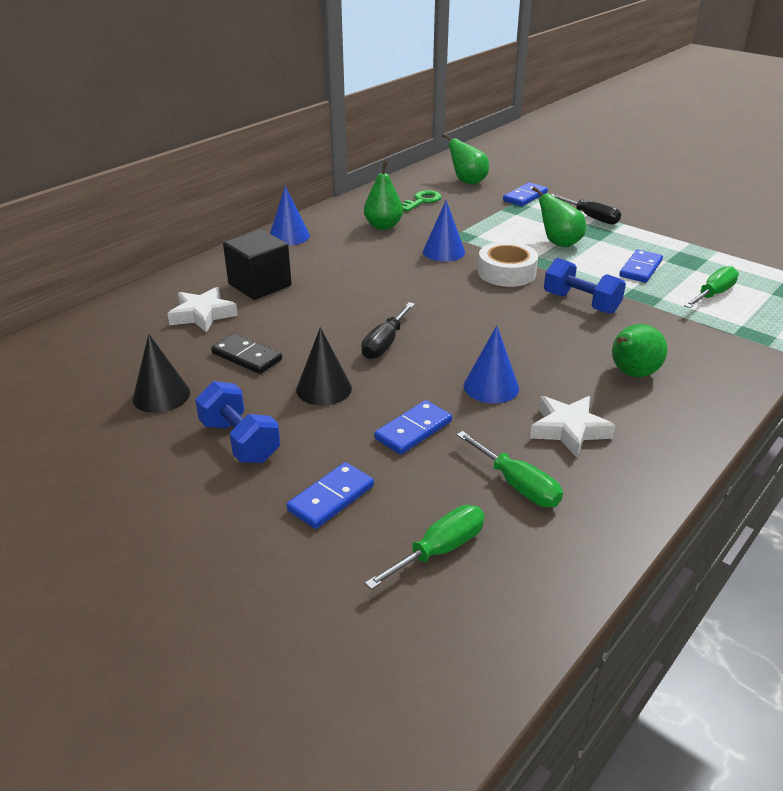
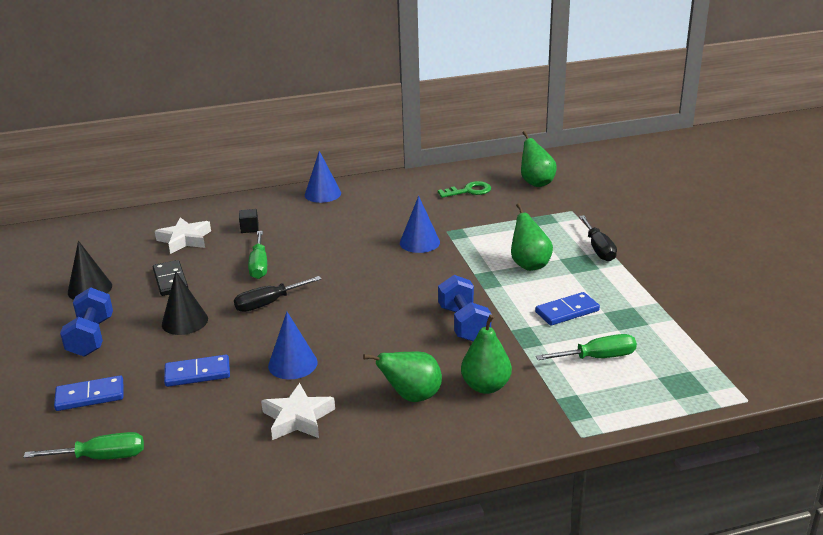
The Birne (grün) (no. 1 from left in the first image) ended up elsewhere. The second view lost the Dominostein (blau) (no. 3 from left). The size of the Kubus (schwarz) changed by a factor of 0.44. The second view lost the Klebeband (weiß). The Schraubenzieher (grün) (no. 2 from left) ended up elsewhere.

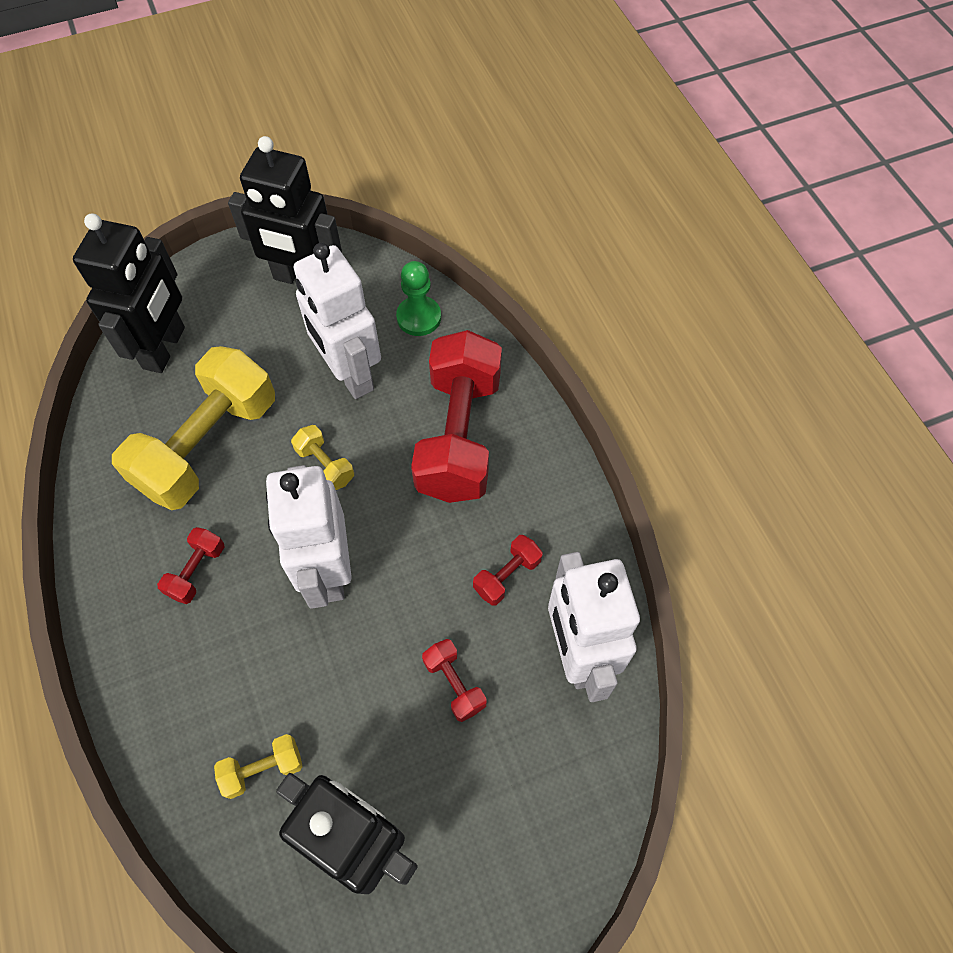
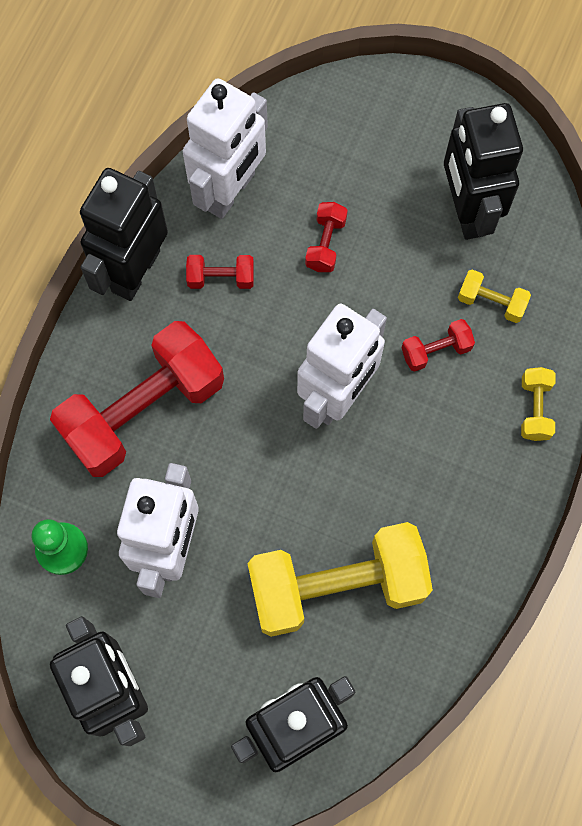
The Hantel (gelb) (no. 3 from left) ended up elsewhere. The Hantel (rot) (no. 1 from left in the first image) ended up elsewhere. The second view gained the Roboter (schwarz) (no. 2 from left).

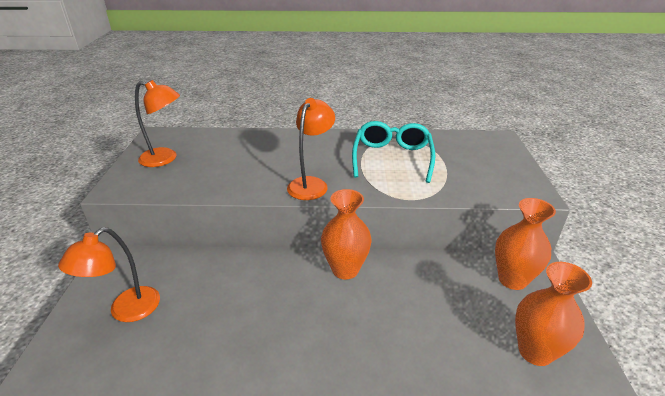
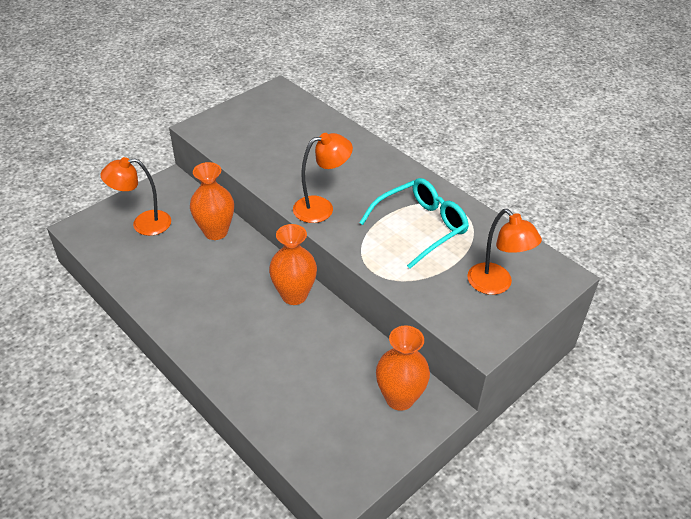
The Lampe (orange) (no. 2 from left in the first image) ended up elsewhere. The Vase (orange) (no. 3 from left in the first image) ended up elsewhere.

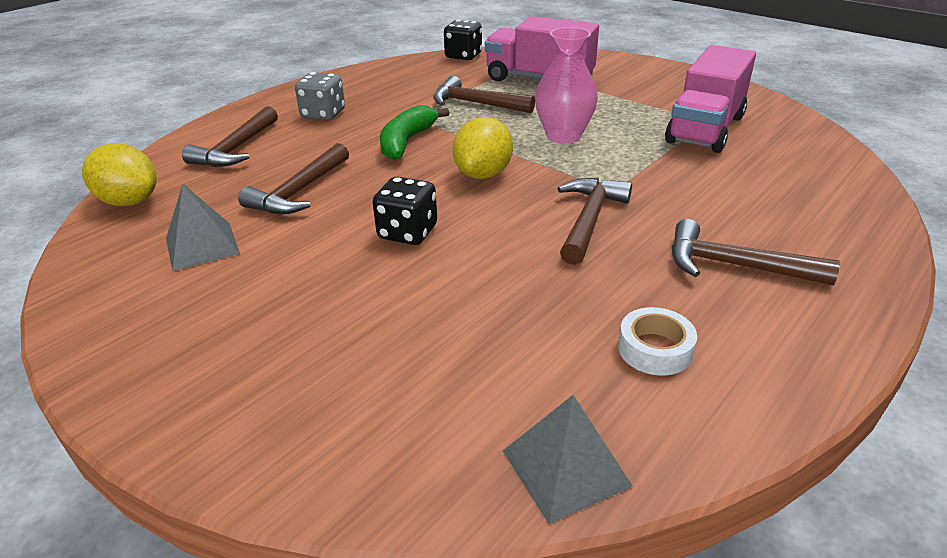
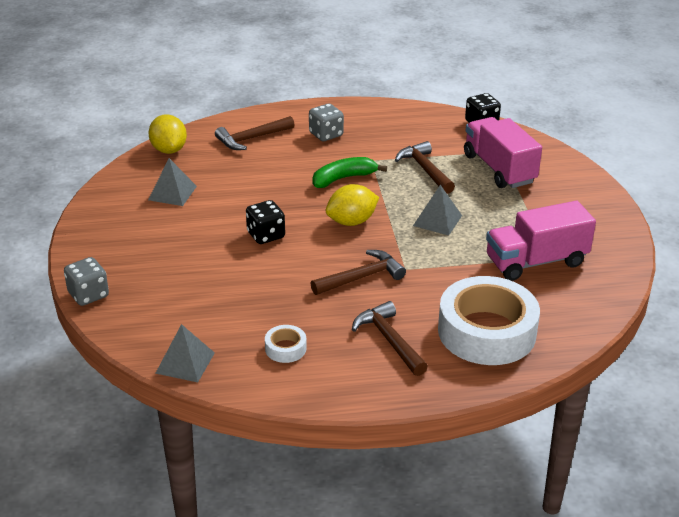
Where the Vase (rosa) stood, the Pyramide (grau) (no. 3 from left) came to stand. The second view lost the Hammer (braun) (no. 2 from left). The second view gained the Spielwürfel (grau) (no. 1 from left). The second view gained the Klebeband (weiß) (no. 2 from left).

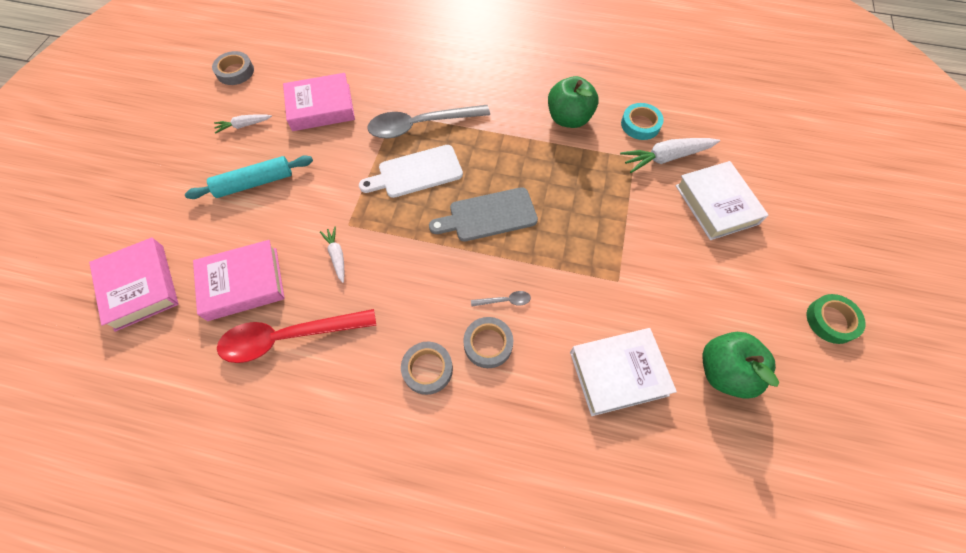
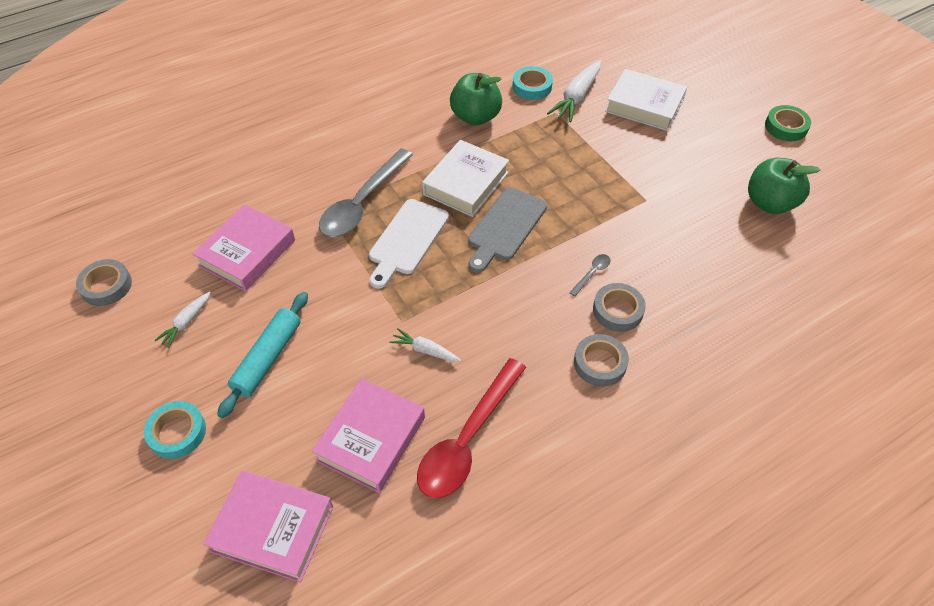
The Buch (weiß) (no. 1 from left) ended up elsewhere. The second view gained the Klebeband (türkis) (no. 1 from left).

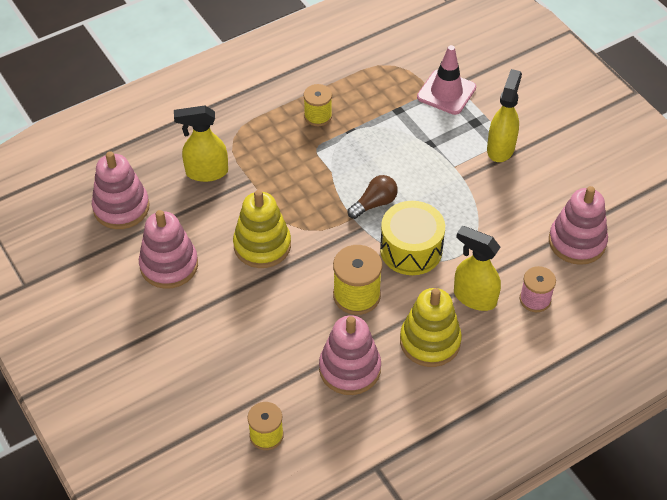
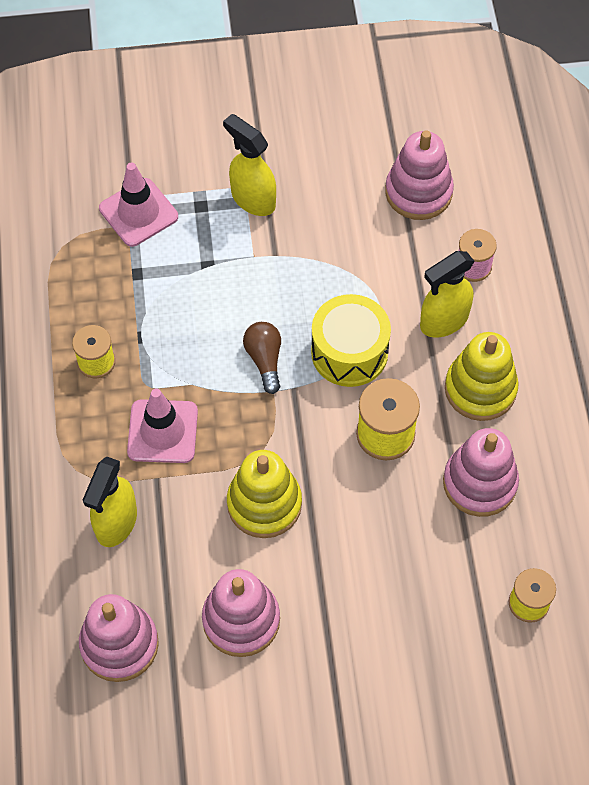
The second view gained the Leitkegel (rosa) (no. 2 from left).

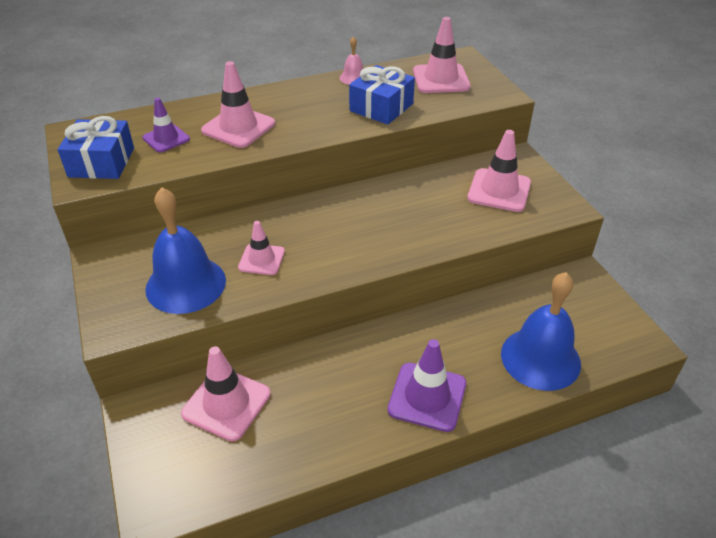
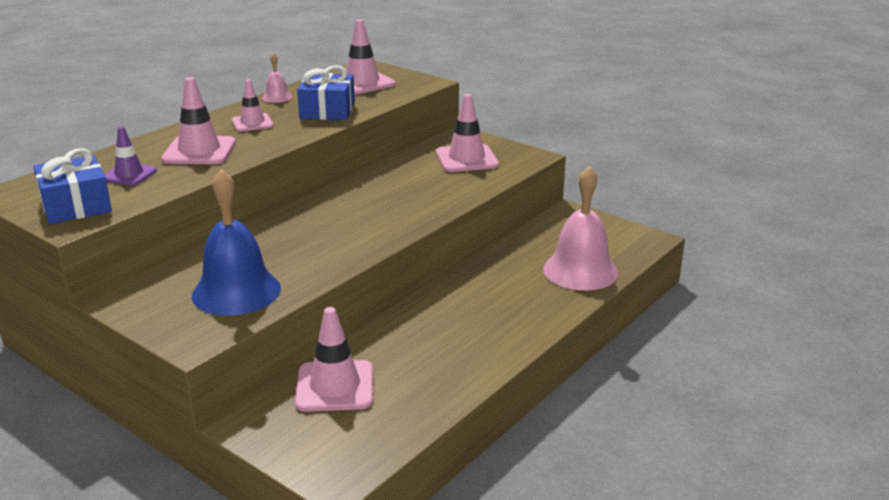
The Leitkegel (rosa) (no. 3 from left in the first image) ended up elsewhere. What was the Glocke (blau) (no. 2 from left) turned into the Glocke (rosa) (no. 2 from left). The second view lost the Leitkegel (lila) (no. 2 from left).

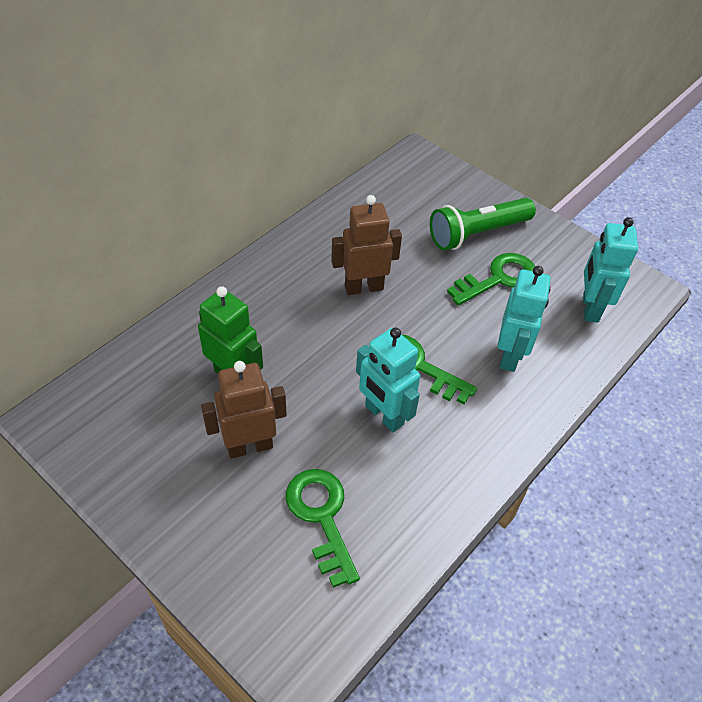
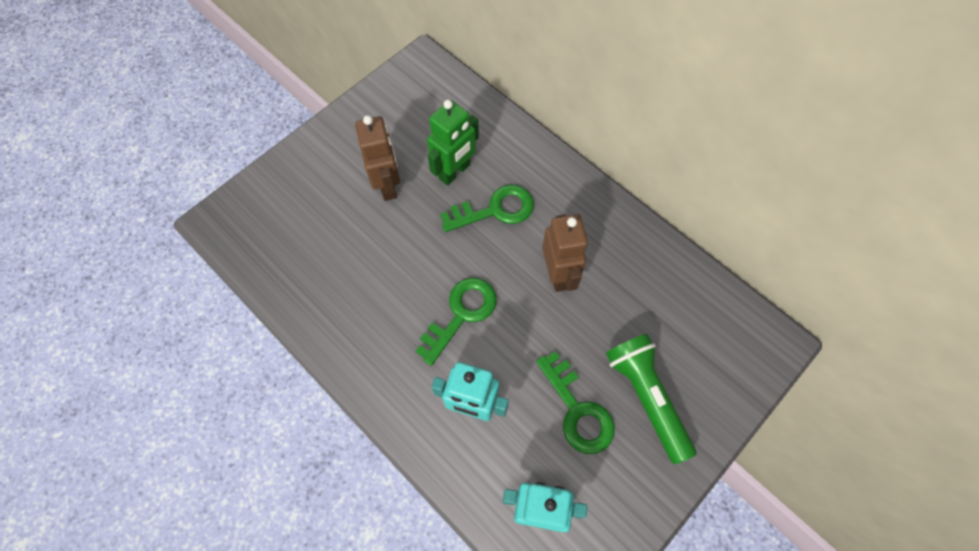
The second view lost the Roboter (türkis) (no. 1 from left). The Schlüssel (grün) (no. 1 from left in the first image) ended up elsewhere.

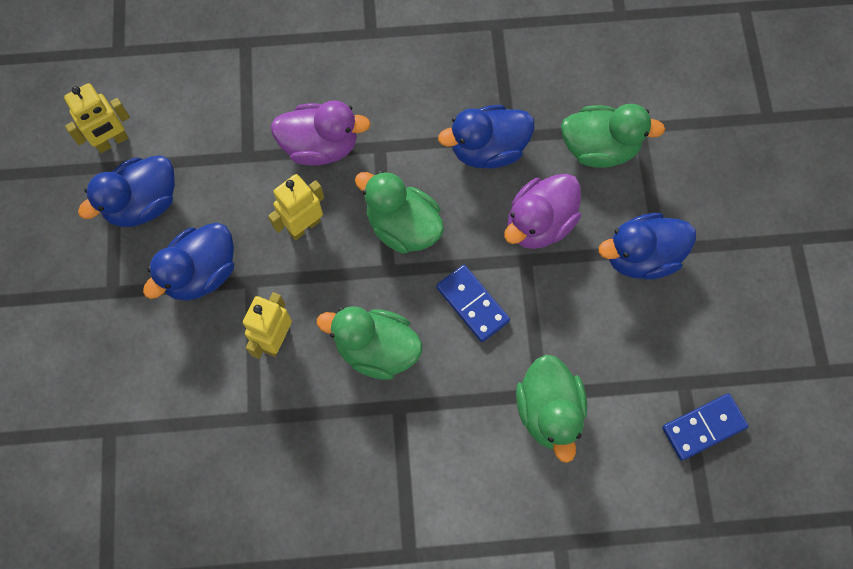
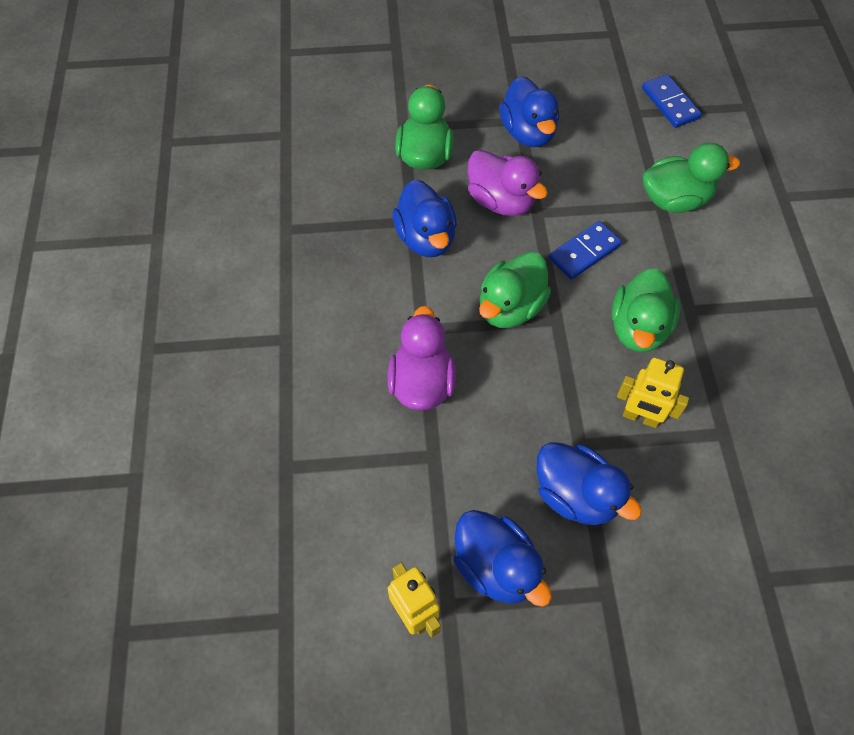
The second view lost the Roboter (gelb) (no. 3 from left).

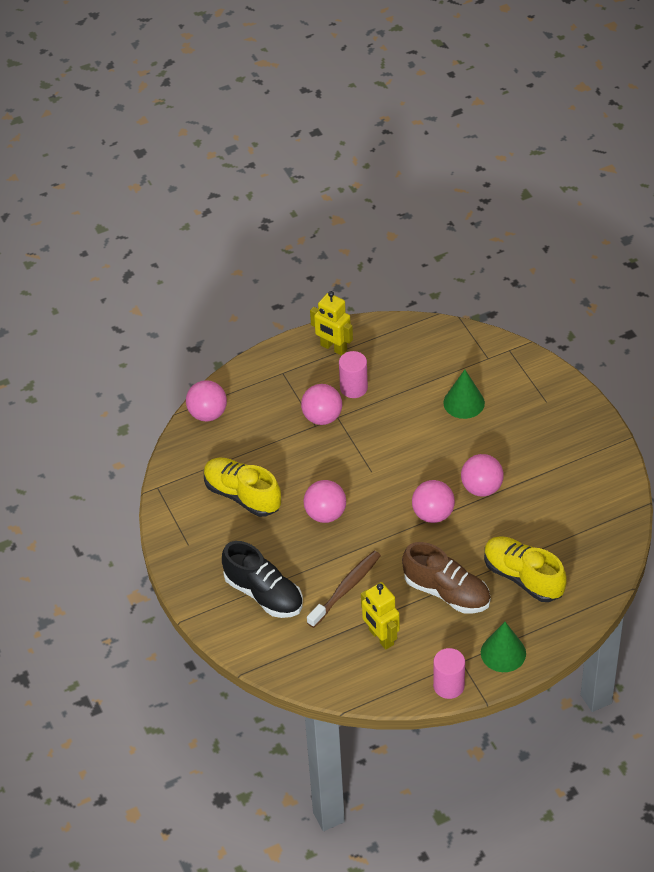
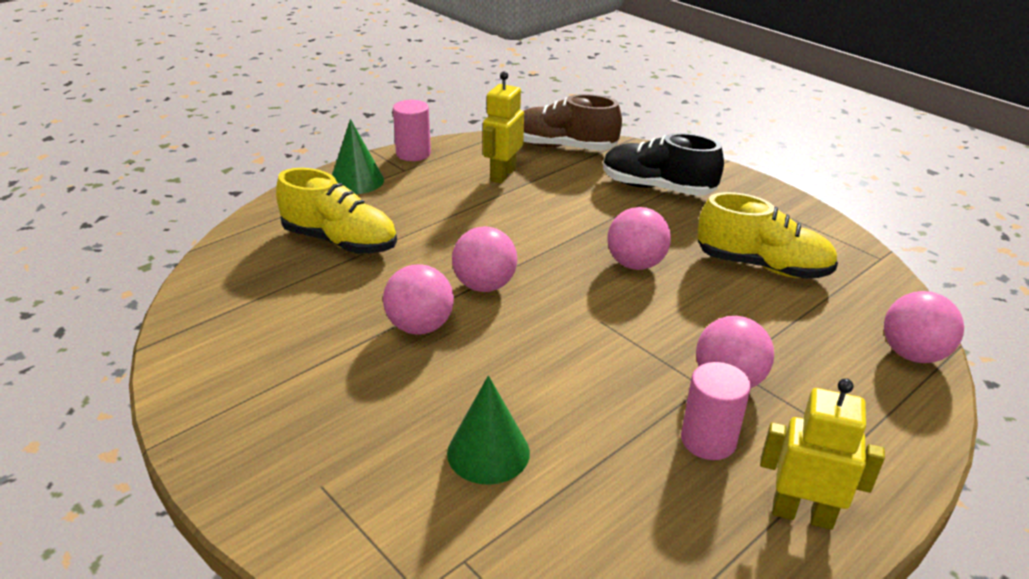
The Schuh (braun) ended up elsewhere. The second view lost the Zahnbürste (braun). The Roboter (gelb) (no. 2 from left in the first image) ended up facing another way, 105 degrees counterclockwise from before.

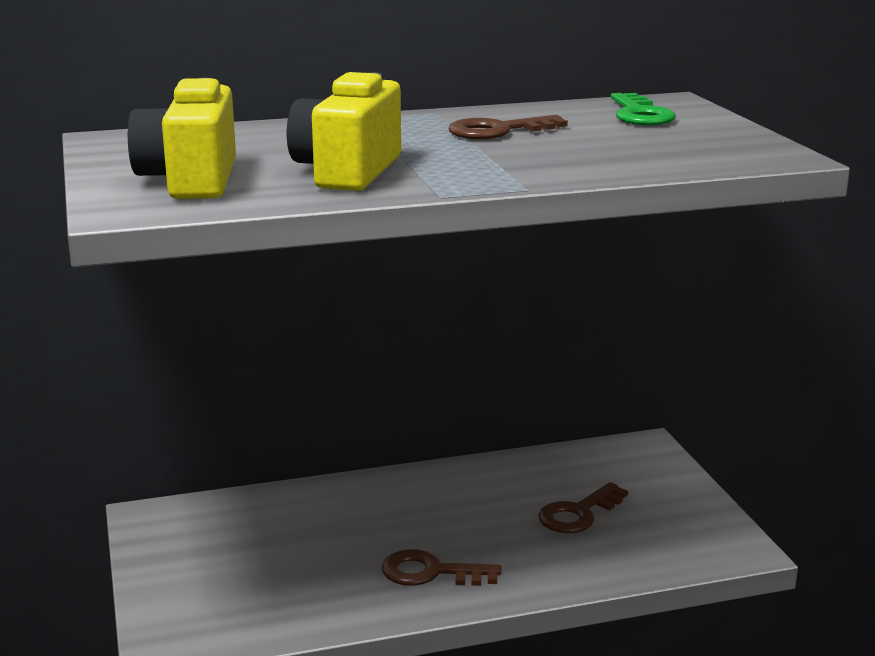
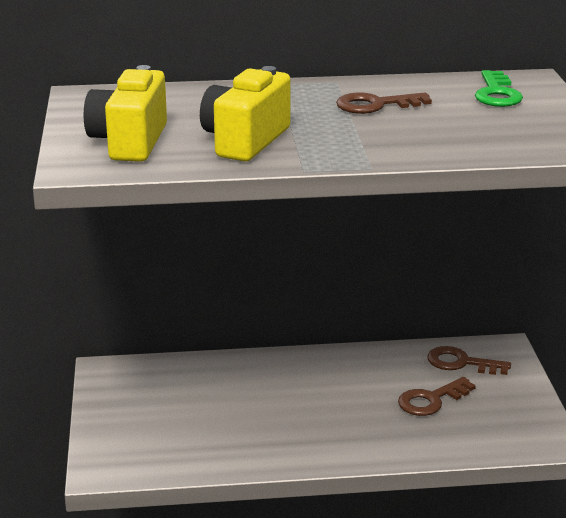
The Schlüssel (braun) (no. 1 from left in the first image) ended up elsewhere.

